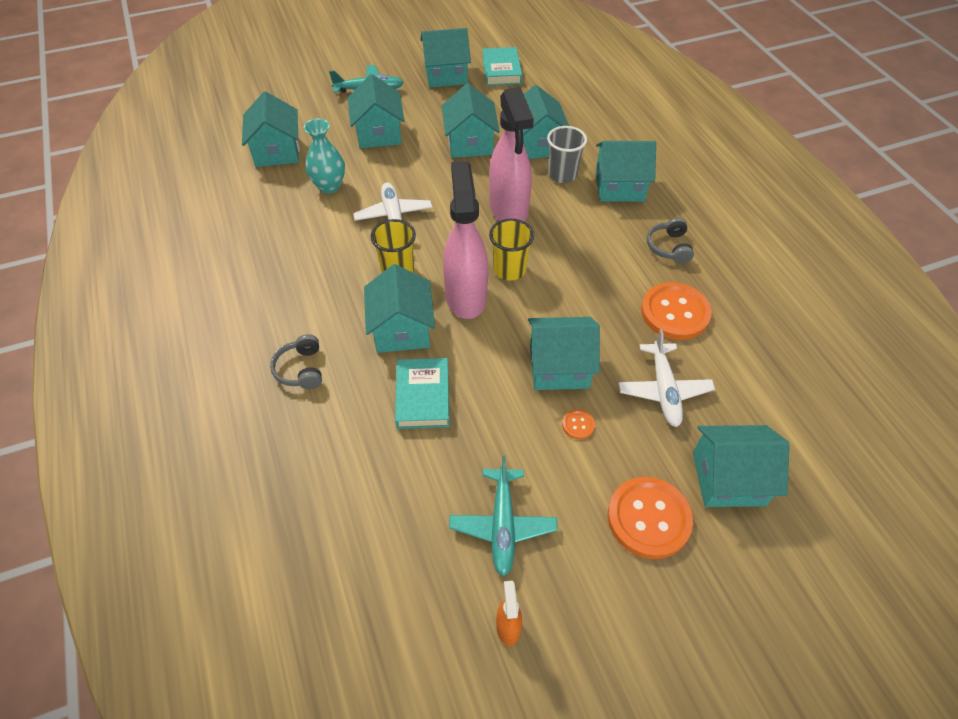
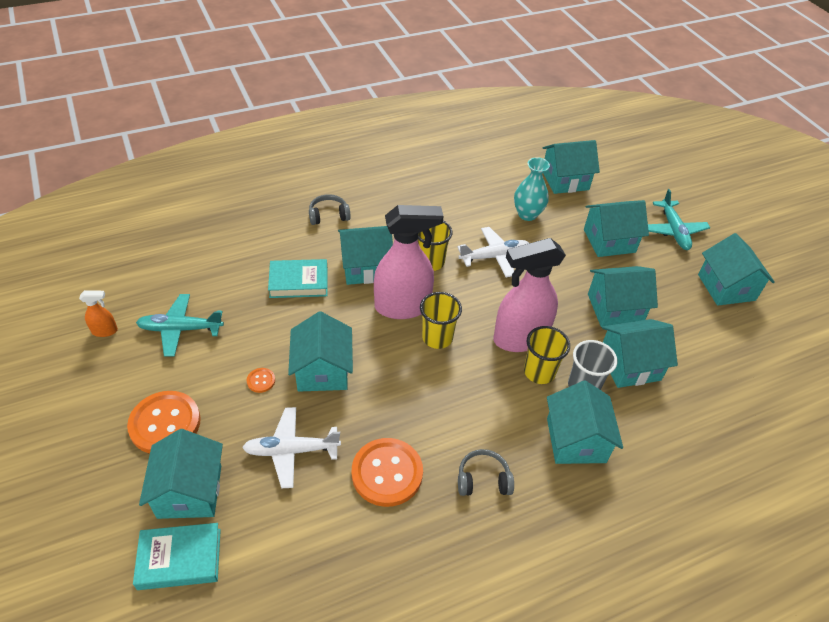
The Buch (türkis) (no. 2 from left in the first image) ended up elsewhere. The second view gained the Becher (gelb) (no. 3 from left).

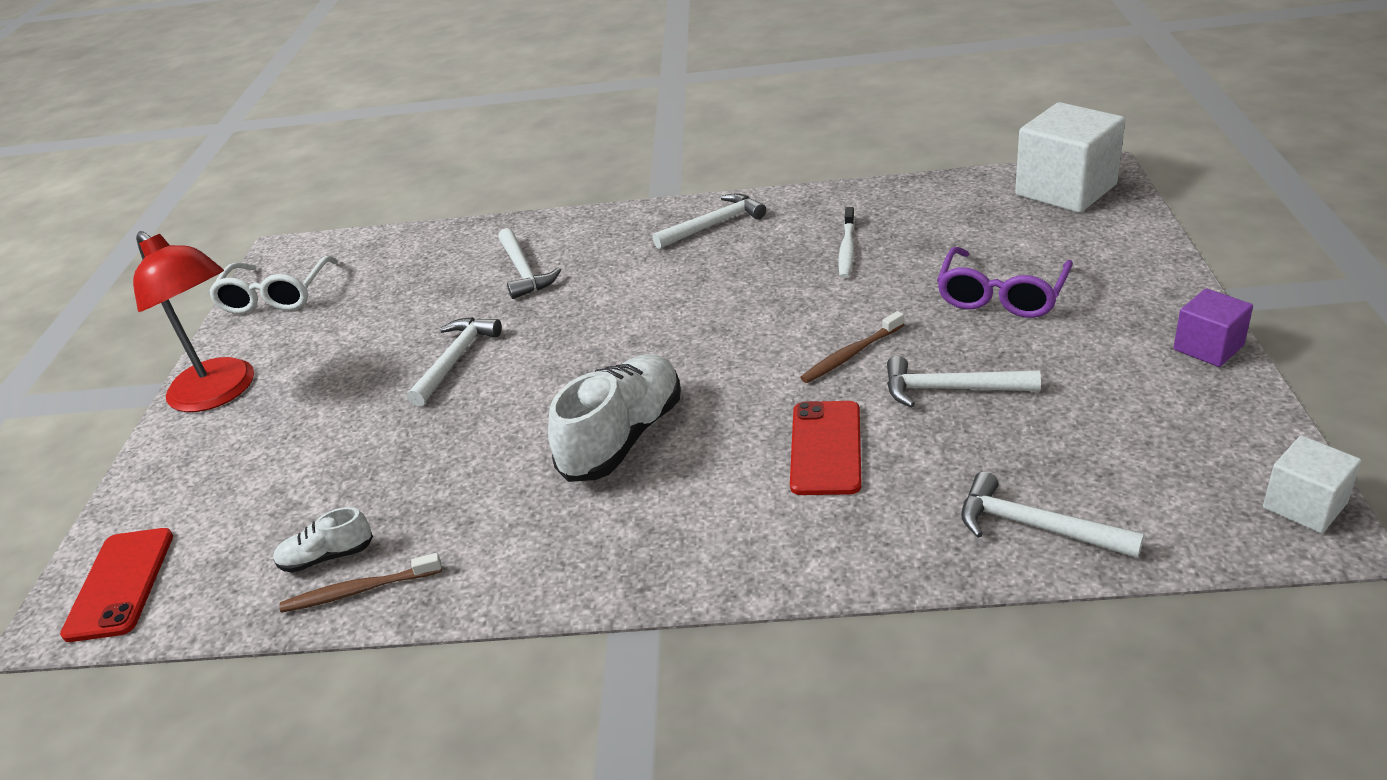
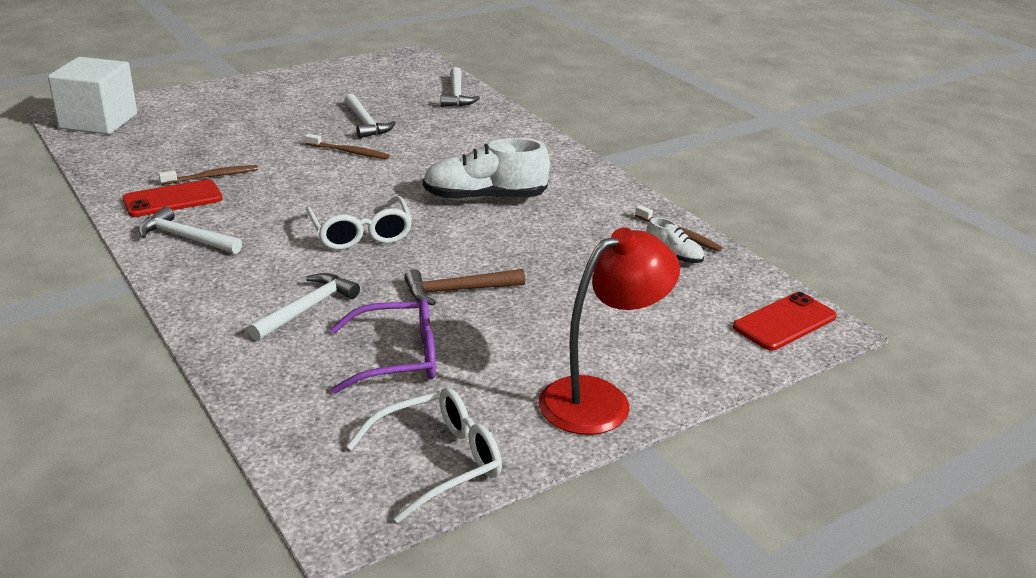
What was the Zahnbürste (weiß) turned into the Zahnbürste (braun) (no. 1 from left). The Lampe (rot) ended up facing another way, 45 degrees clockwise from before. The Brille (lila) ended up elsewhere. The second view lost the Kubus (lila). What was the Hammer (weiß) (no. 1 from left) turned into the Hammer (braun). The Handy (rot) (no. 2 from left in the first image) ended up elsewhere. The second view lost the Kubus (weiß) (no. 2 from left). The second view gained the Brille (weiß) (no. 1 from left).

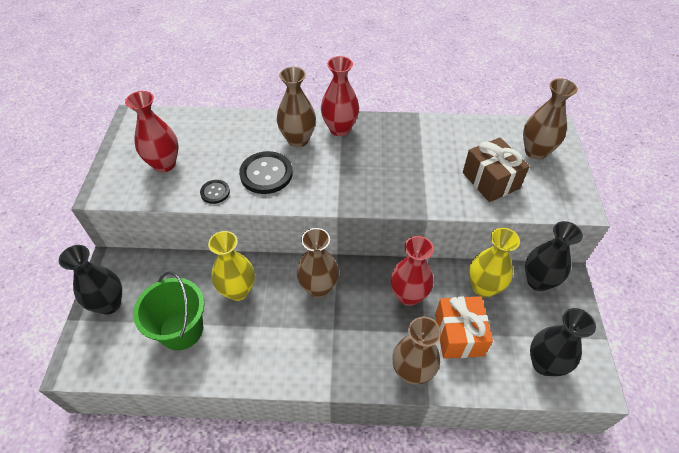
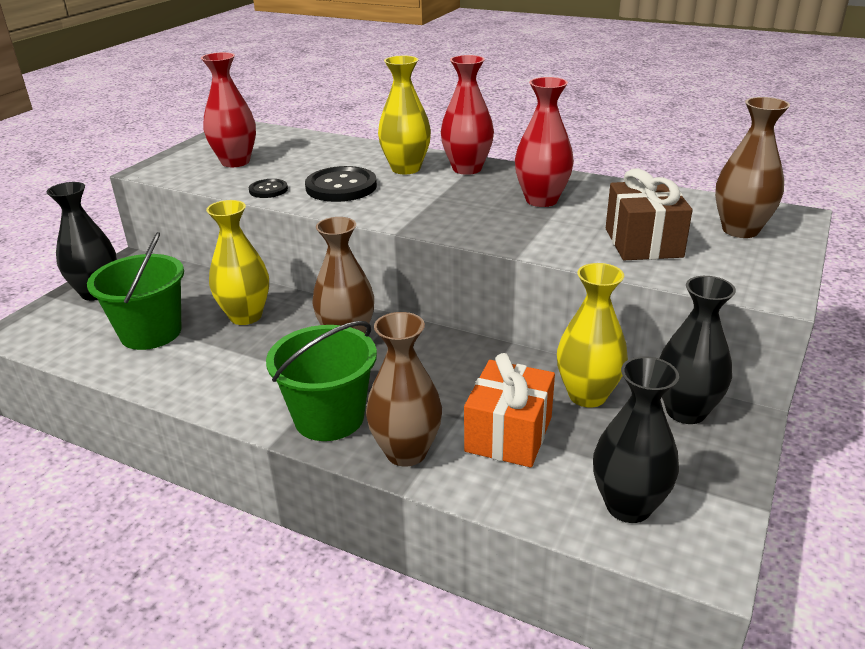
What was the Vase (braun) (no. 1 from left) turned into the Vase (gelb) (no. 2 from left). The Vase (rot) (no. 3 from left) ended up elsewhere. The second view gained the Eimer (grün) (no. 2 from left).

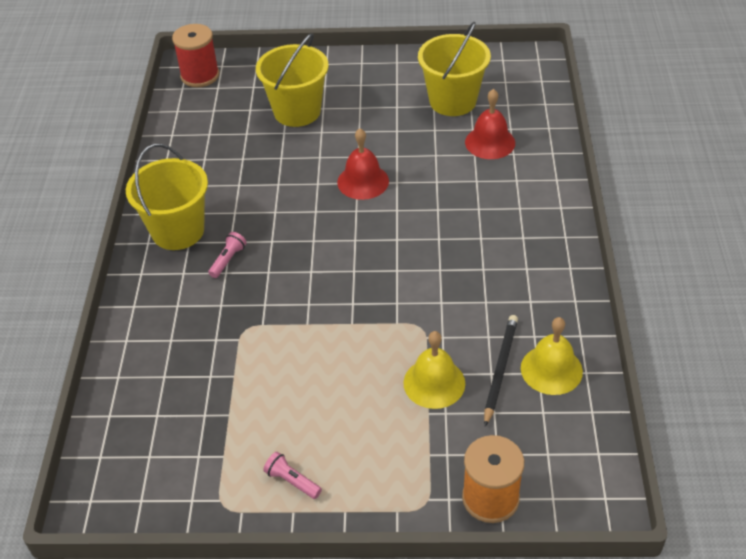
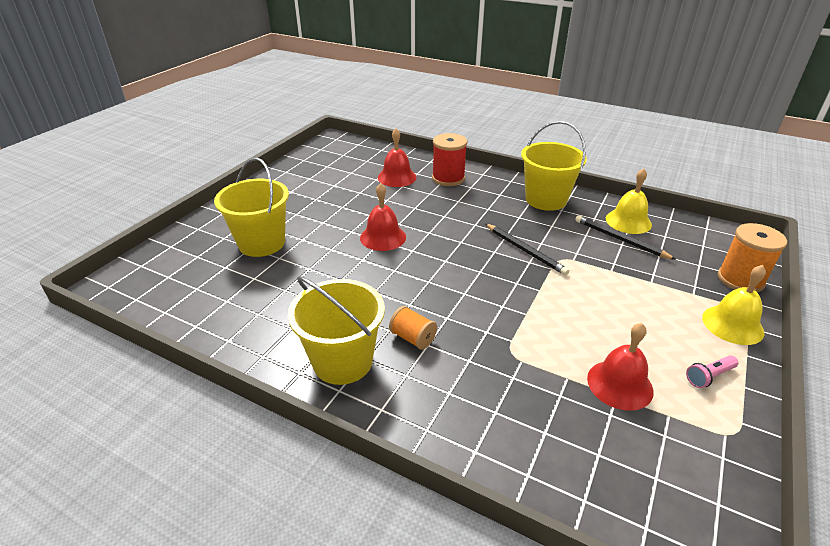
The Eimer (gelb) (no. 3 from left) ended up elsewhere. The Garnrolle (rot) ended up elsewhere. Where the Taschenlampe (rosa) (no. 1 from left) stood, the Garnrolle (orange) (no. 1 from left) came to stand. The Glocke (gelb) (no. 1 from left in the first image) ended up elsewhere. The second view gained the Bleistift (schwarz) (no. 1 from left). The second view gained the Glocke (rot) (no. 3 from left).

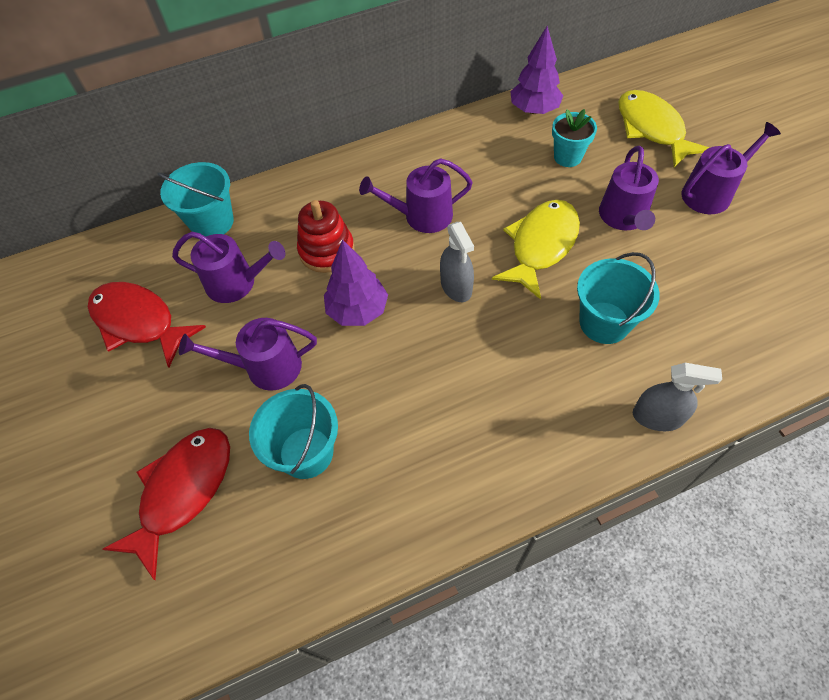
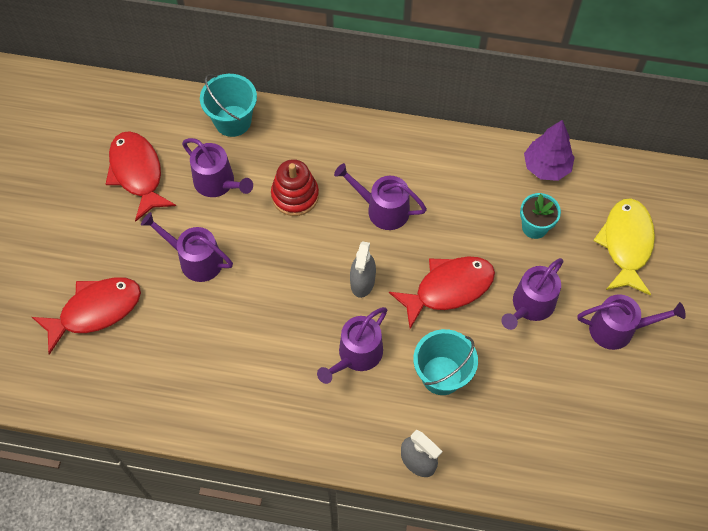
What was the Fisch (gelb) (no. 1 from left) turned into the Fisch (rot) (no. 3 from left). The second view lost the Baum (lila) (no. 1 from left). The second view lost the Eimer (türkis) (no. 2 from left). The second view gained the Gießkanne (lila) (no. 3 from left).

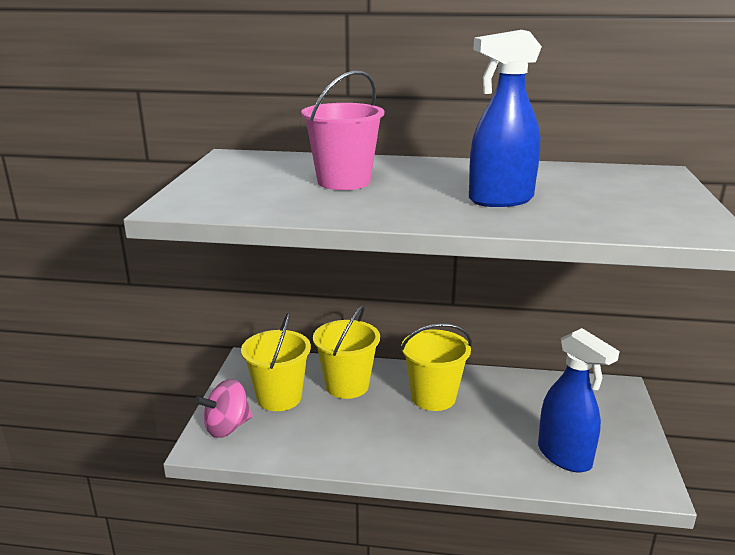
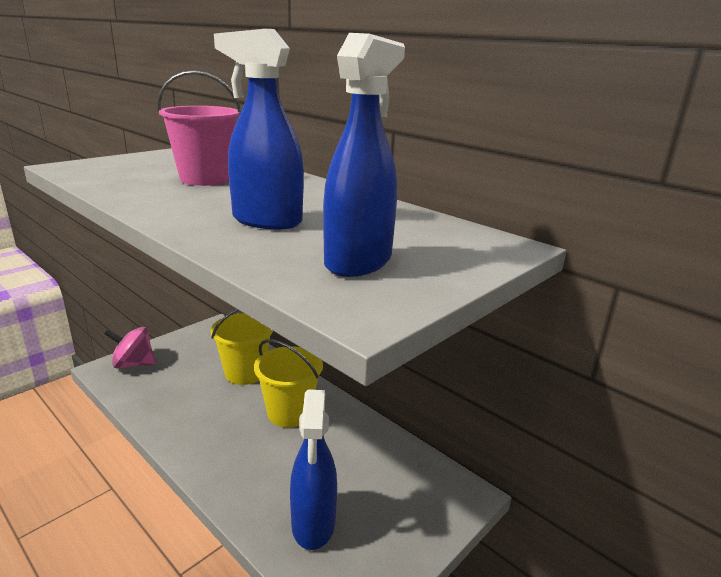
The second view lost the Eimer (gelb) (no. 1 from left). The second view gained the Sprühflasche (blau) (no. 3 from left).

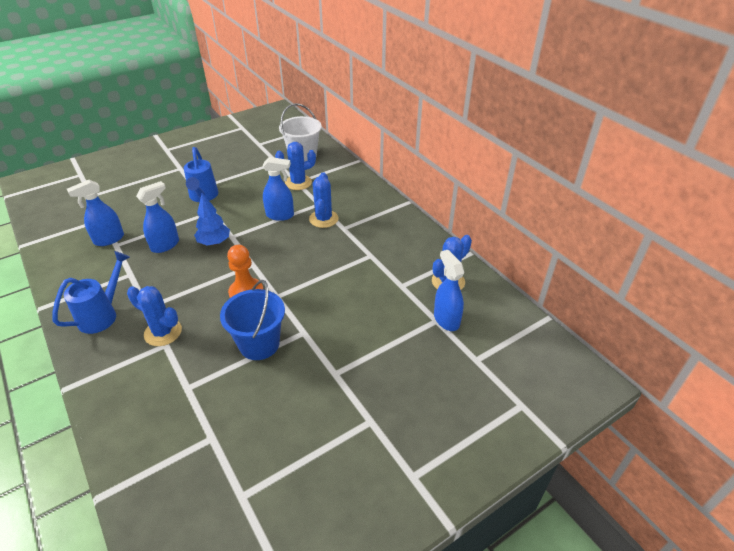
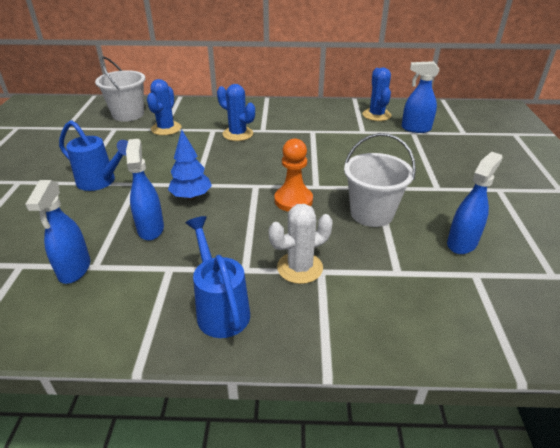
The Sprühflasche (blau) (no. 3 from left in the first image) ended up elsewhere. What was the Eimer (blau) turned into the Eimer (weiß) (no. 2 from left). What was the Kaktus (blau) (no. 1 from left) turned into the Kaktus (weiß).

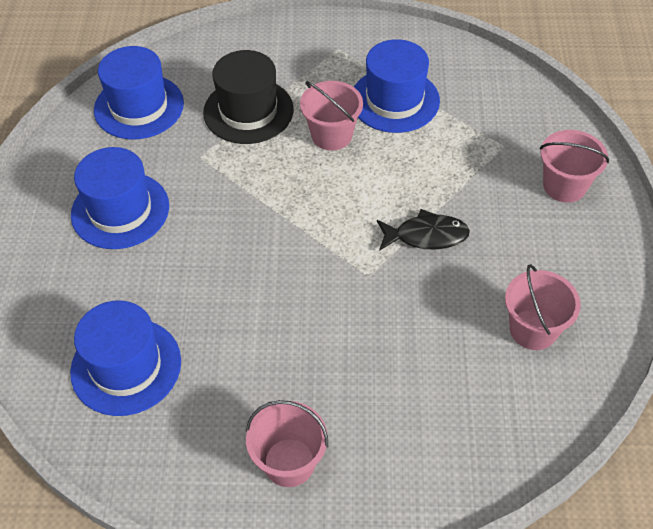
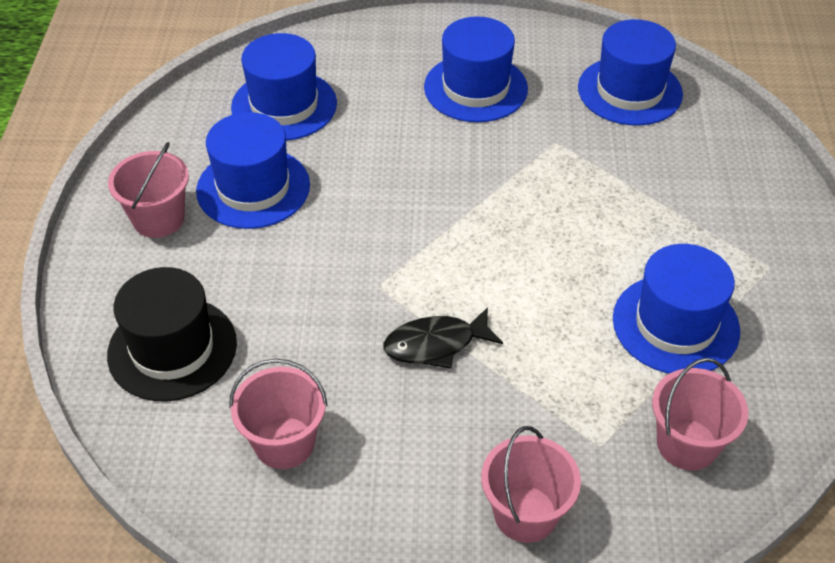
The Hut (schwarz) ended up elsewhere. The Eimer (rosa) (no. 2 from left in the first image) ended up elsewhere. The Fisch (schwarz) ended up facing another way, 75 degrees clockwise from before. The second view gained the Hut (blau) (no. 1 from left).

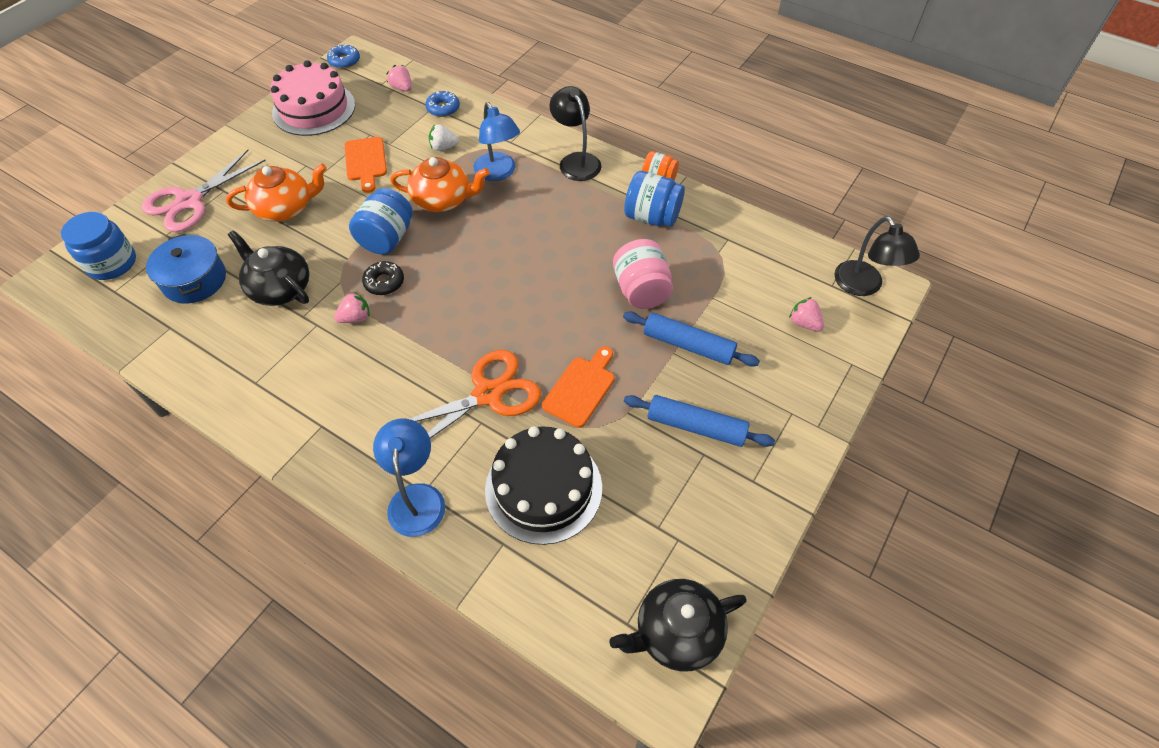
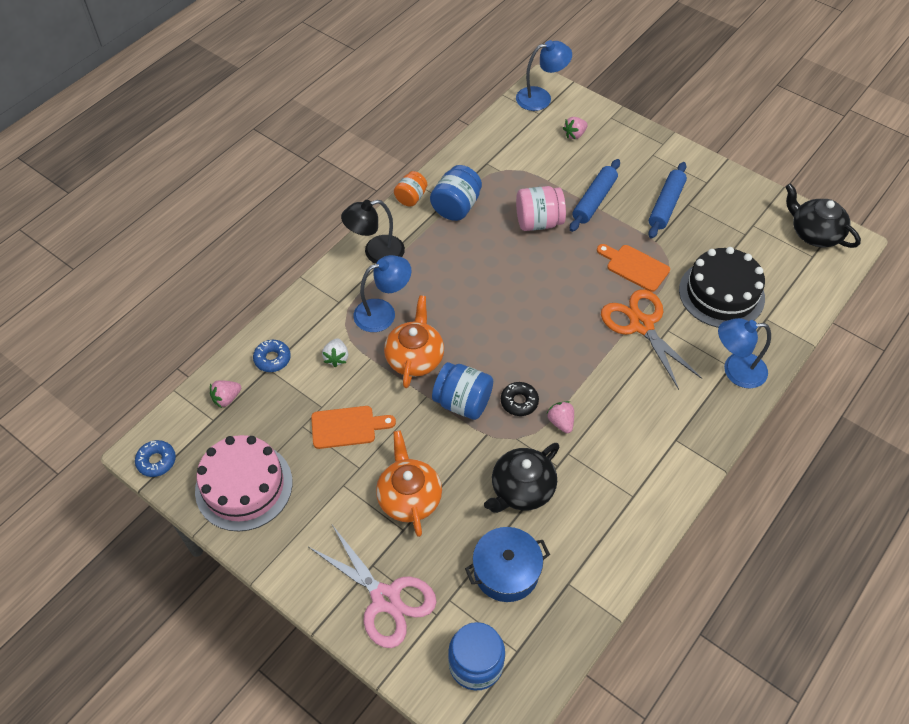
What was the Lampe (schwarz) (no. 2 from left) turned into the Lampe (blau) (no. 2 from left). The Teekanne (schwarz) (no. 2 from left) ended up facing another way, 150 degrees clockwise from before.

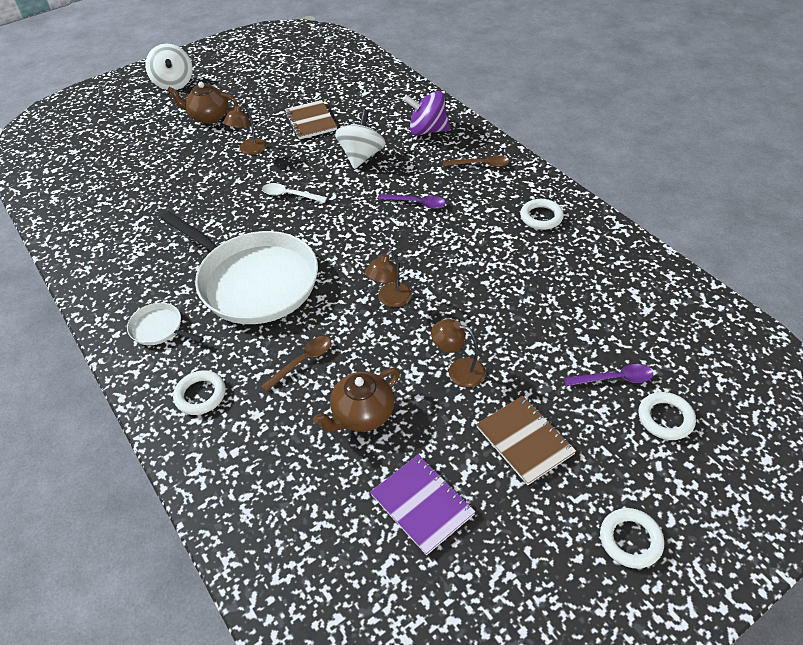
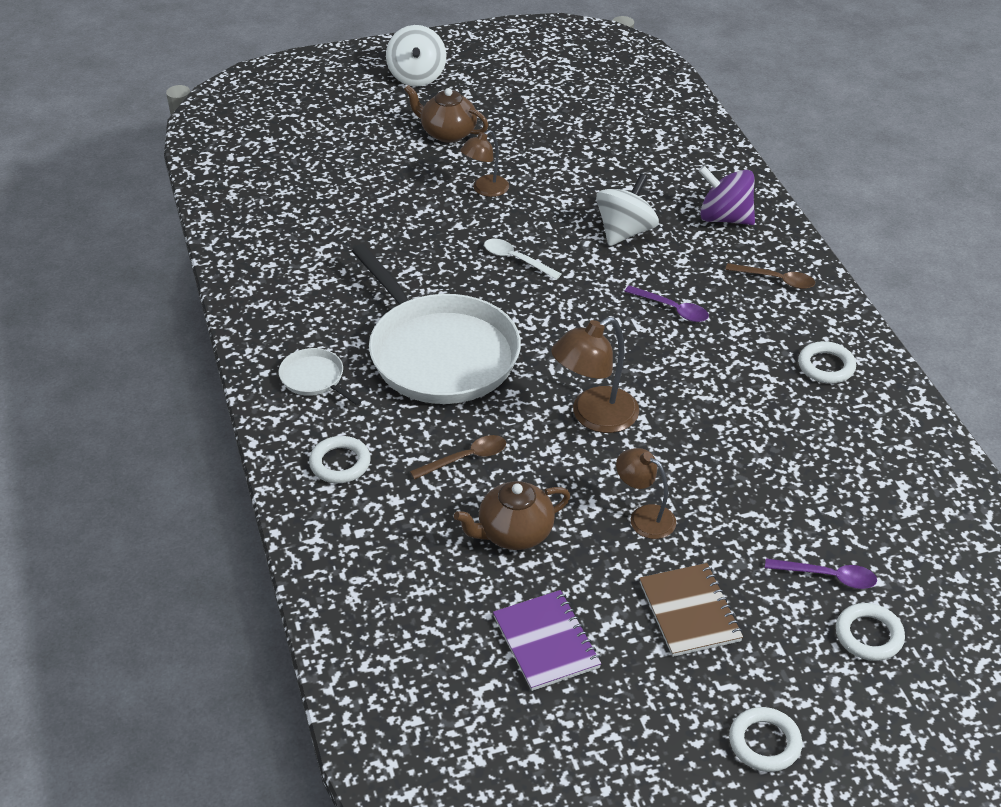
The second view lost the Notizbuch (braun) (no. 1 from left). The size of the Lampe (braun) (no. 2 from left) changed by a factor of 1.56.

